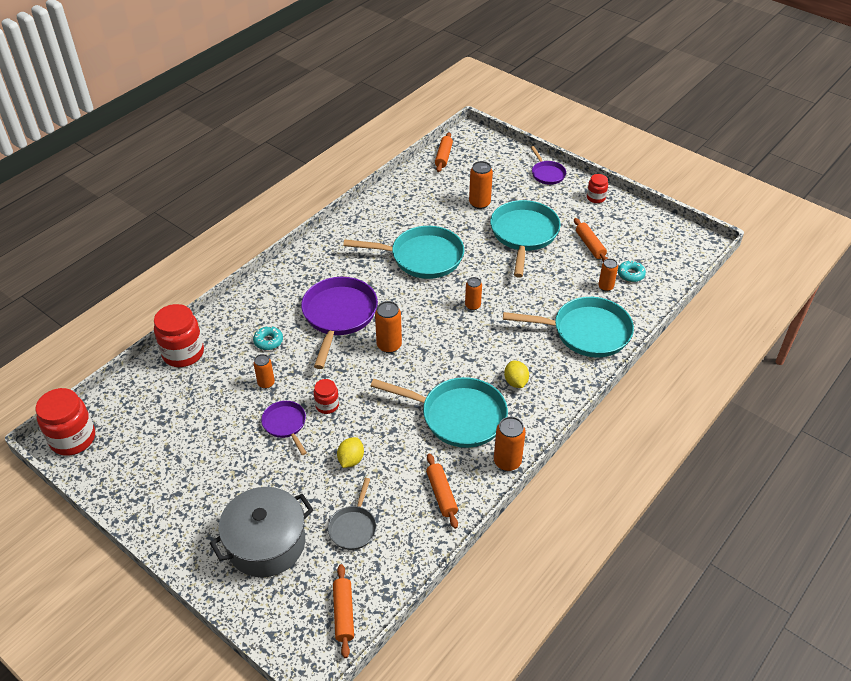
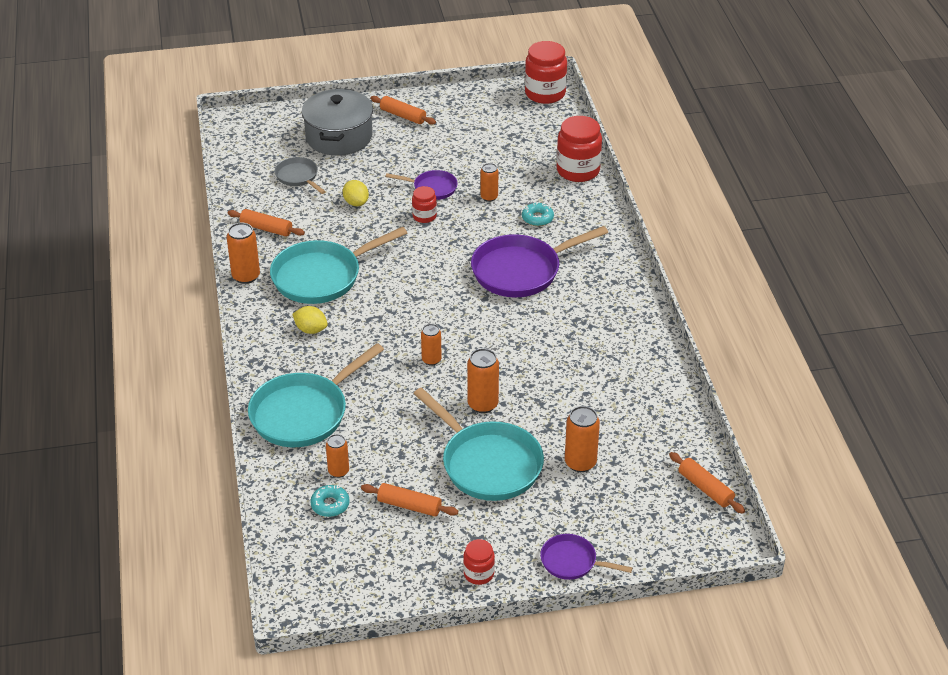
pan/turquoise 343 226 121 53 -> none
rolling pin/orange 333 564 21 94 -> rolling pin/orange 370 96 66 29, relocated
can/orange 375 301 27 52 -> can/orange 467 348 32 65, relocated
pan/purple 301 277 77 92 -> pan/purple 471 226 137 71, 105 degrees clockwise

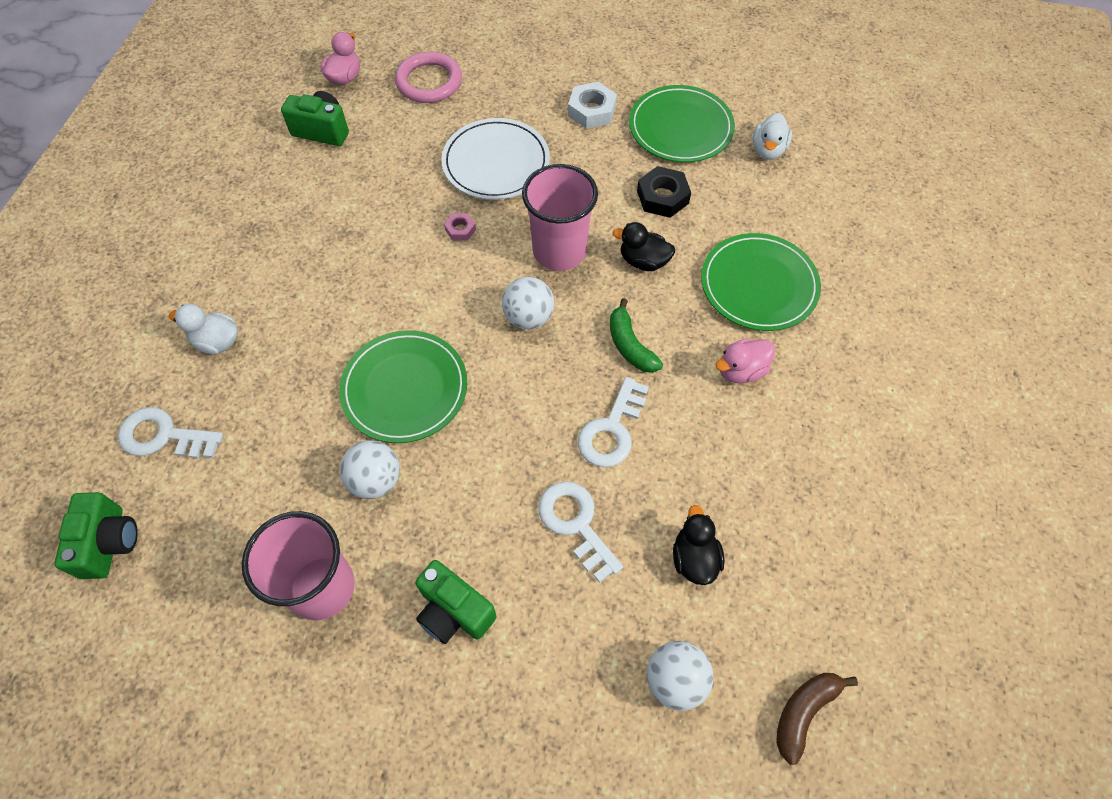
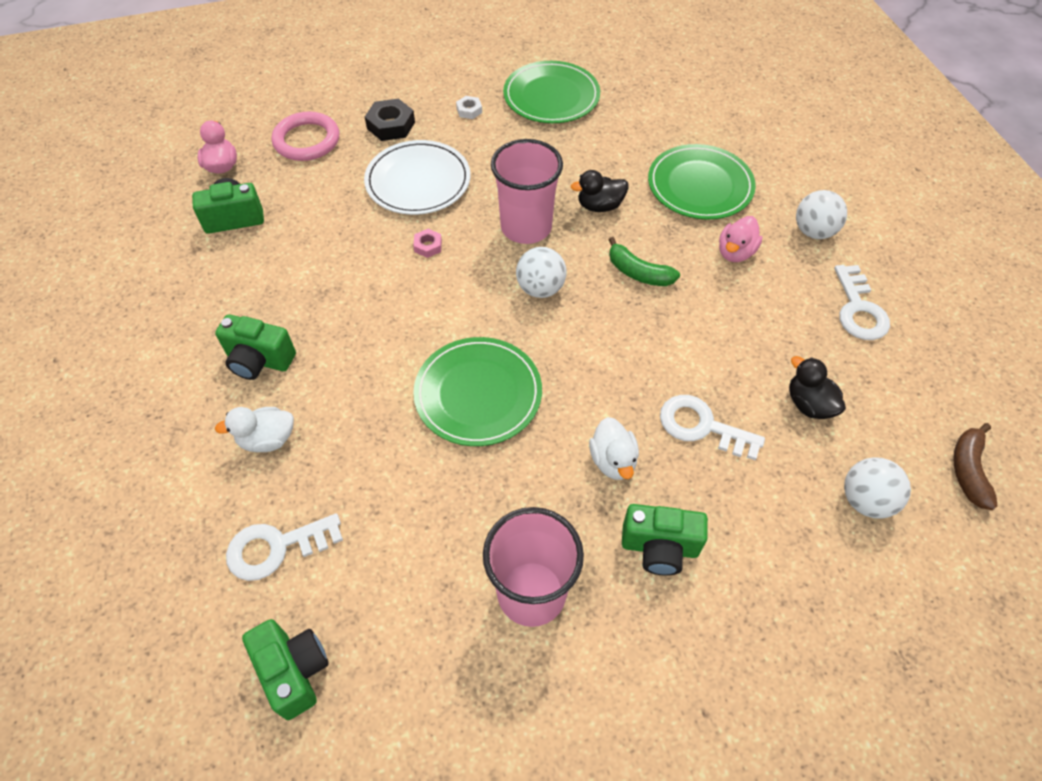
none -> camera/green 215 314 81 66
ball/white 340 440 60 59 -> ball/white 796 190 51 49, relocated
key/white 578 377 71 90 -> key/white 834 265 56 75, relocated
nut/black 637 166 54 52 -> nut/black 365 98 50 43, relocated
duck/white 753 113 39 47 -> duck/white 589 417 50 63, relocated
nut/white 568 82 49 47 -> nut/white 456 96 26 23, x0.56

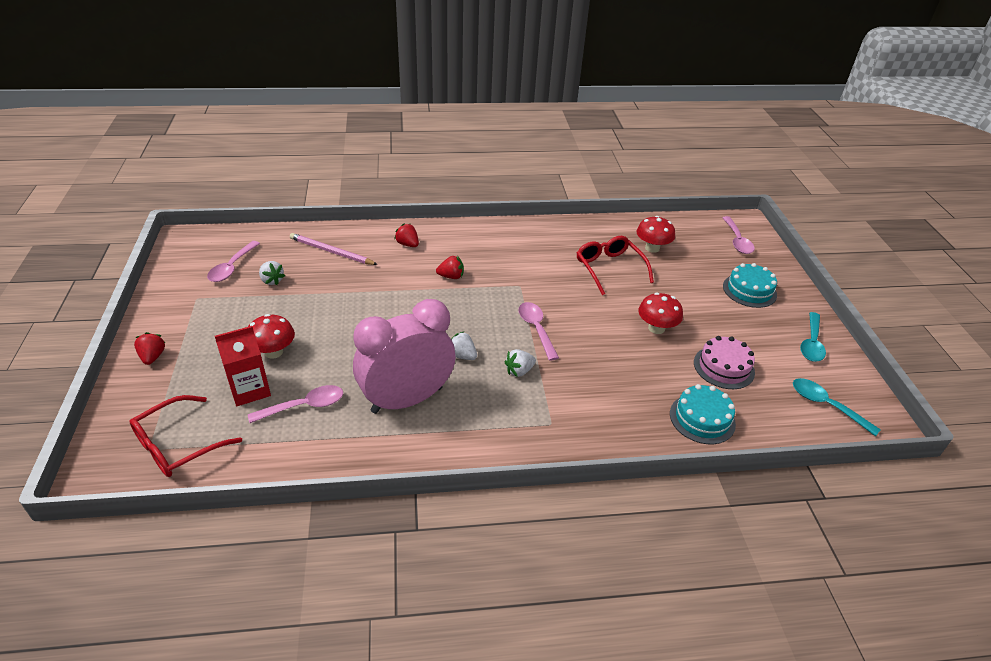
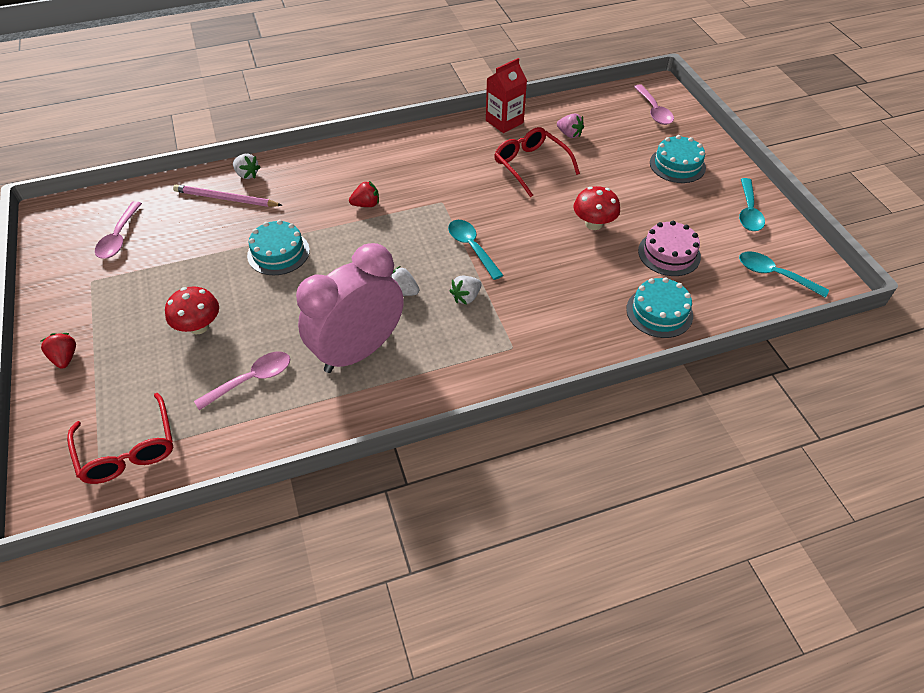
strawberry/red 394 223 25 24 -> none
none -> cake/turquoise 247 220 63 55
carton/red 215 326 56 80 -> carton/red 486 58 41 75, relocated
strawberry/white 259 261 26 24 -> strawberry/white 233 154 28 25, relocated
mushroom/red 637 216 38 37 -> strawberry/pink 557 114 27 24
spoon/pink 518 302 41 59 -> spoon/turquoise 448 220 55 60
glasses/red 129 395 113 82 -> glasses/red 67 393 106 91, 60 degrees counterclockwise

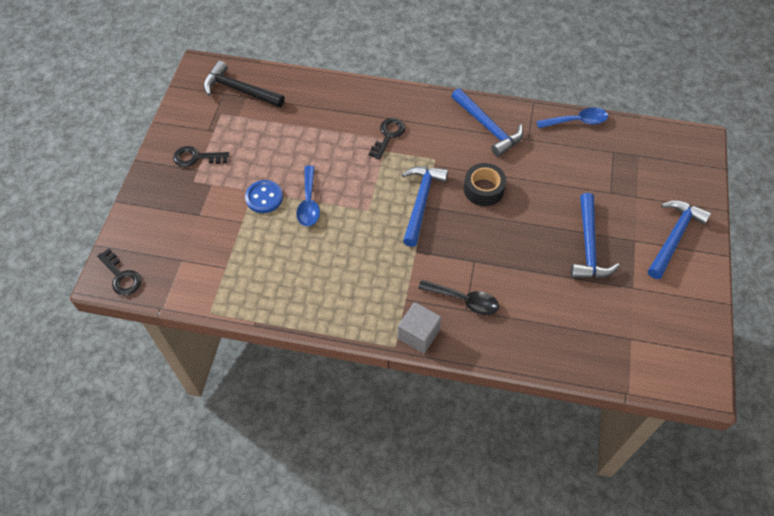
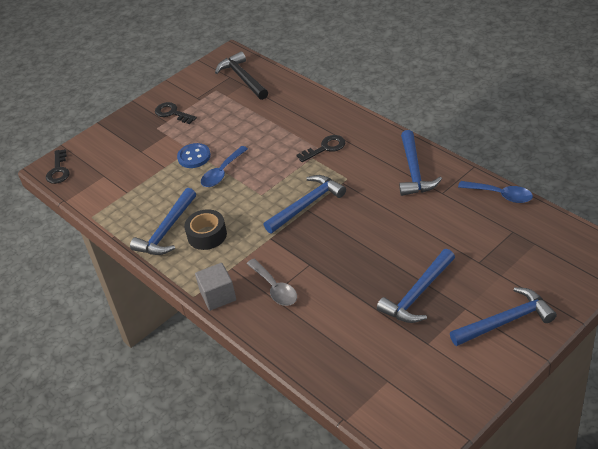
none -> hammer/blue 130 188 66 67
tape/black 464 163 42 43 -> tape/black 184 209 43 41, relocated
spoon/black 418 280 81 35 -> spoon/grey 247 259 50 47

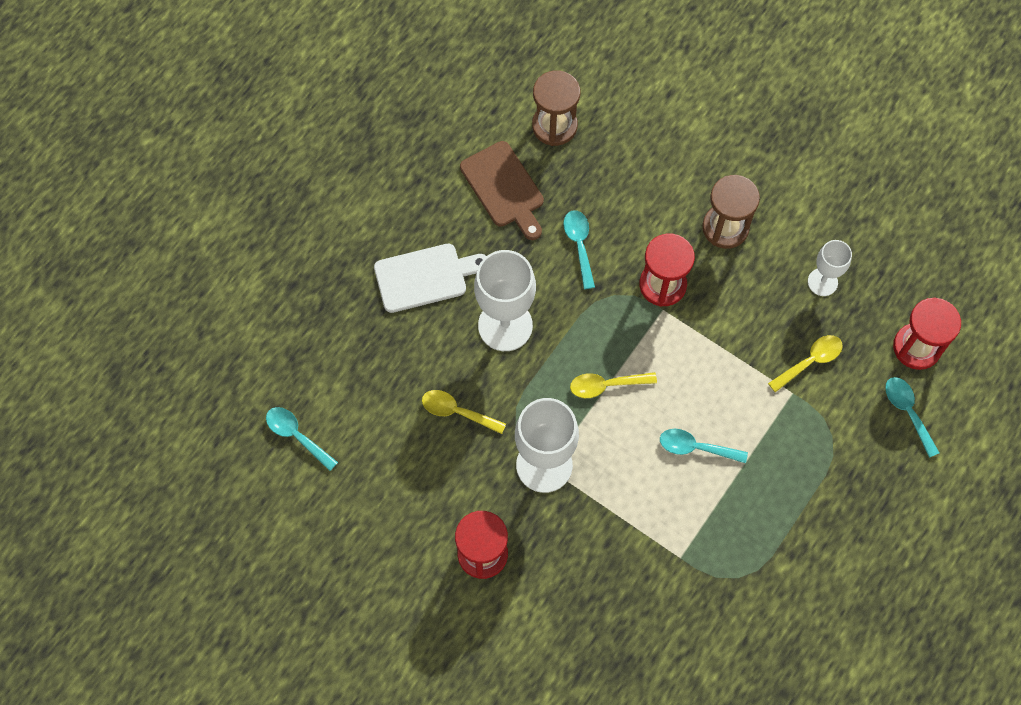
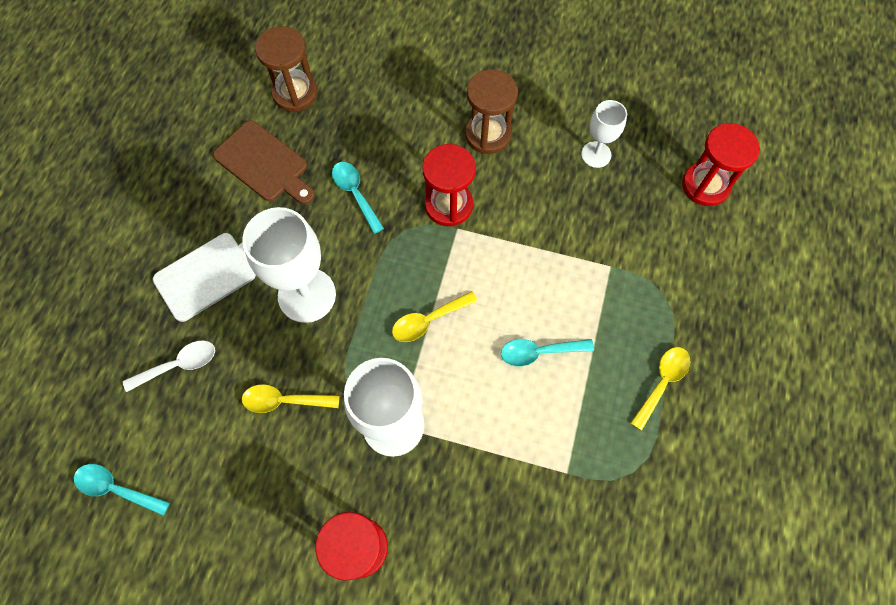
spoon/turquoise 885 377 54 81 -> none
none -> spoon/white 123 340 92 52
spoon/yellow 768 335 75 57 -> spoon/yellow 630 347 61 84, relocated

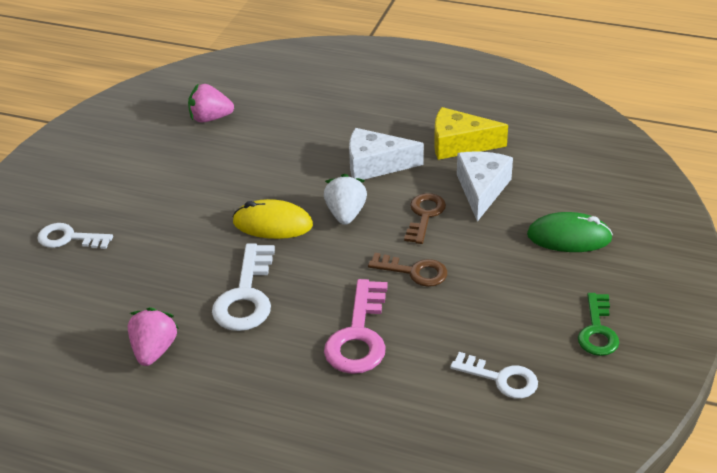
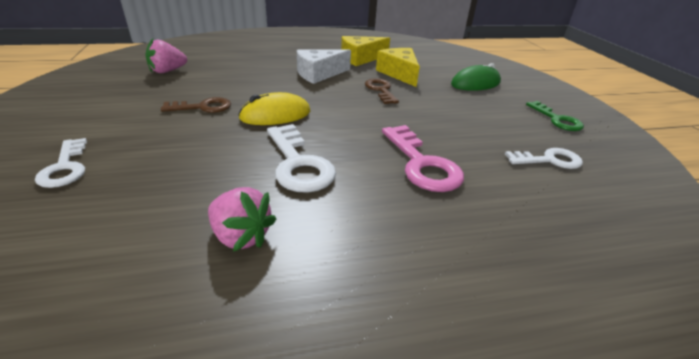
strawberry/white 324 174 43 51 -> none
key/brown 368 253 79 34 -> key/brown 161 97 70 16, relocated
cheese/white 457 152 56 70 -> cheese/yellow 376 48 44 39
key/white 37 223 76 26 -> key/white 35 138 52 50, 90 degrees counterclockwise
strawberry/pink 128 307 51 59 -> strawberry/pink 208 187 68 65, 150 degrees clockwise

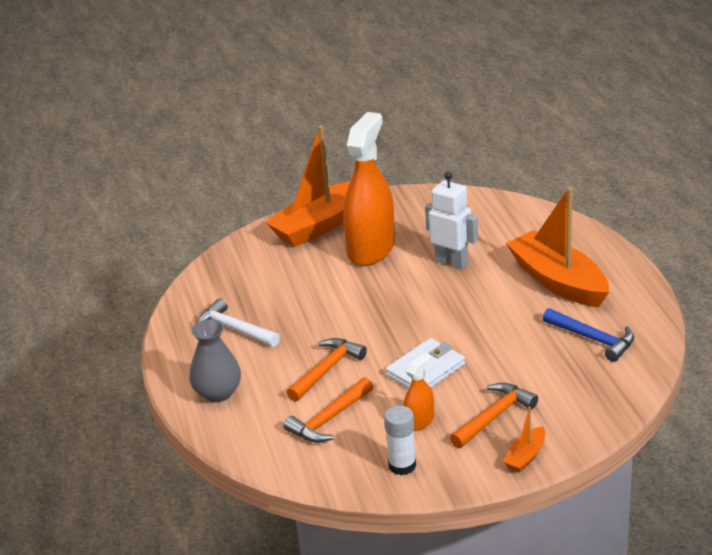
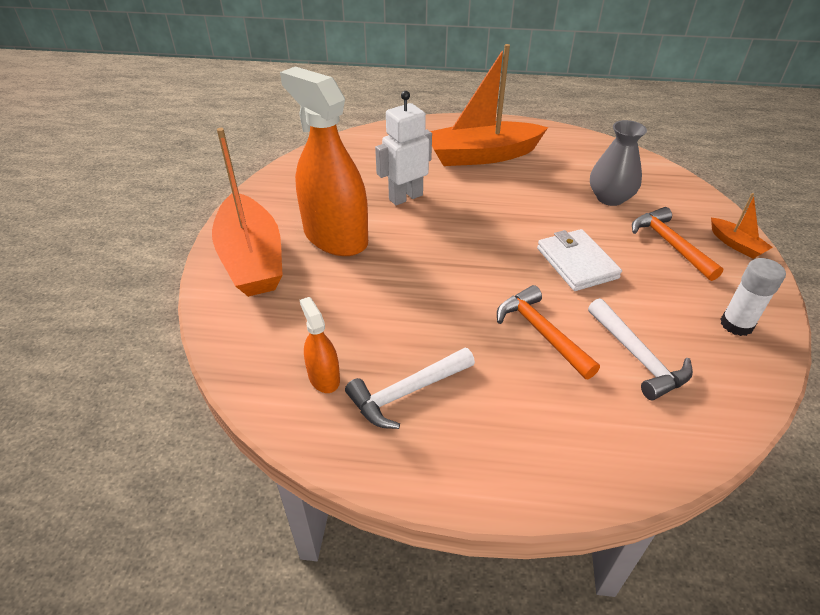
hammer/blue 543 308 91 54 -> none
vase/grey 189 319 52 83 -> vase/grey 590 120 57 86, relocated
spray bottle/orange 404 353 30 78 -> spray bottle/orange 300 297 40 96, relocated
hammer/orange 284 377 89 66 -> hammer/white 588 298 105 102

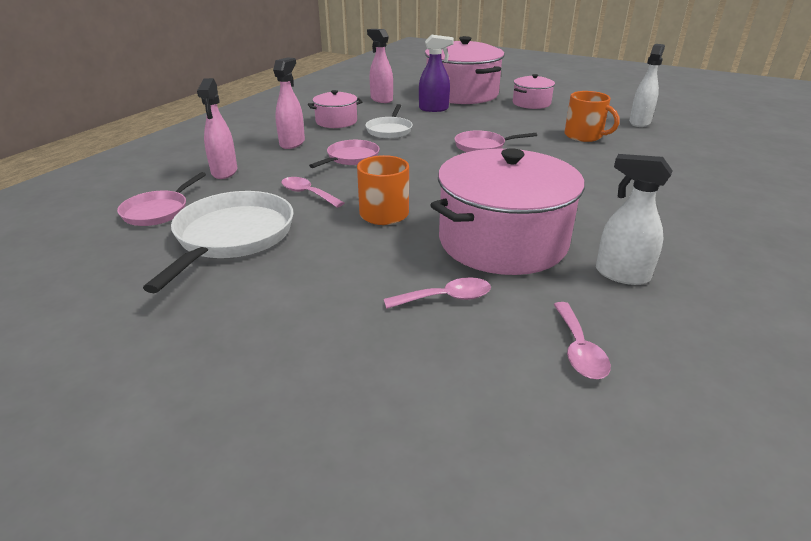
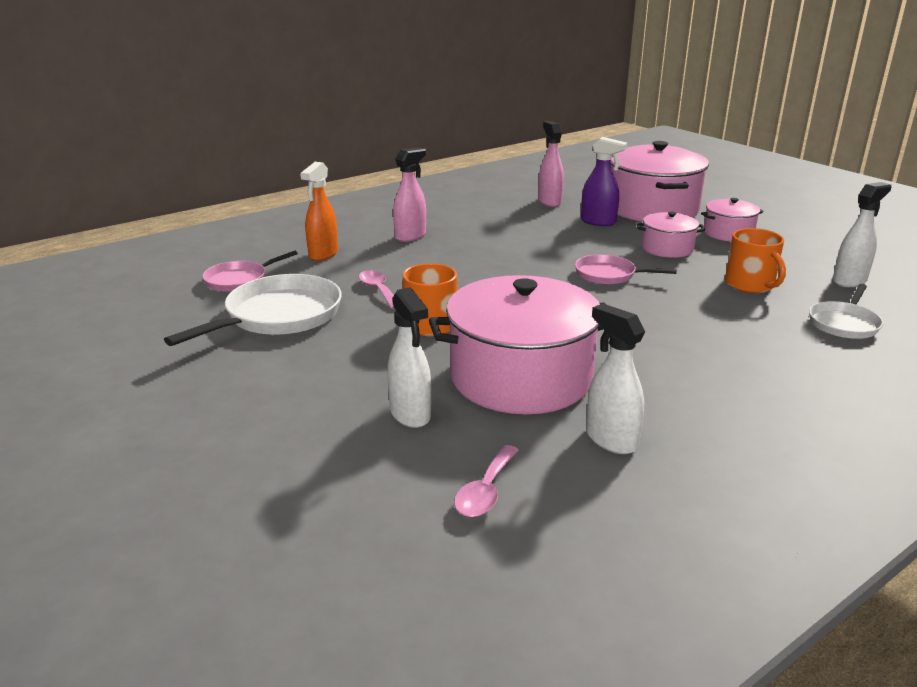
pan/pink 309 140 71 28 -> none
pot/pink 308 90 54 38 -> pot/pink 636 211 69 47, relocated
pan/white 365 104 48 35 -> pan/white 809 284 74 55, relocated
spoon/pink 384 277 107 32 -> spray bottle/white 388 287 43 141
spray bottle/pink 197 78 40 101 -> spray bottle/orange 300 162 38 99

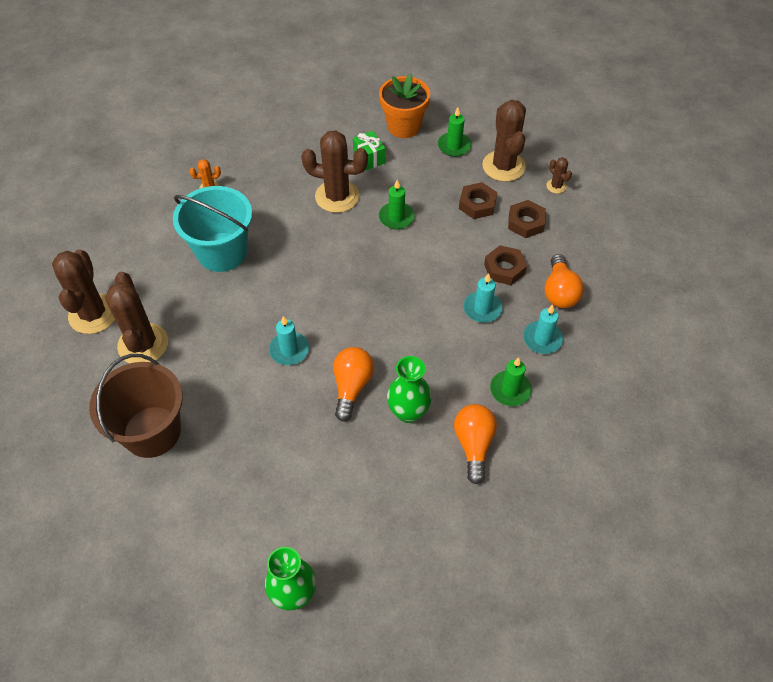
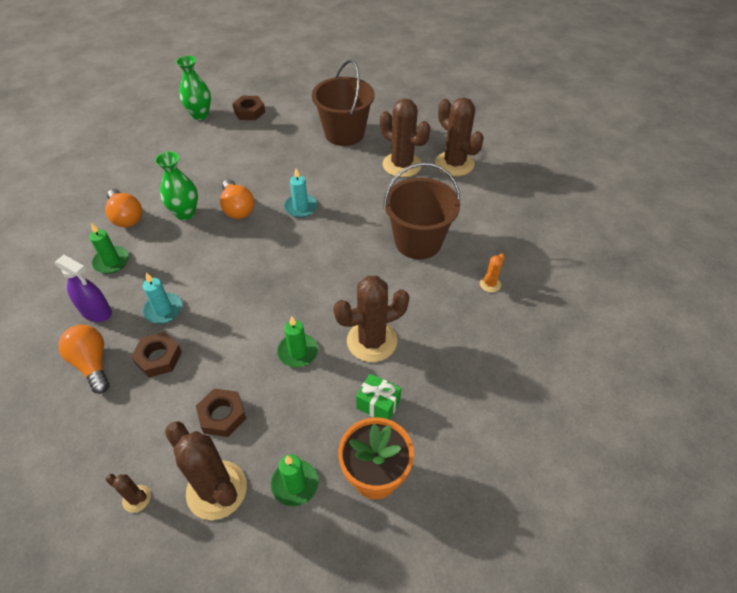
nut/brown 508 200 38 38 -> nut/brown 232 96 33 24, relocated
candle/turquoise 523 304 40 50 -> spray bottle/purple 55 255 57 67
bucket/turquoise 173 186 79 86 -> bucket/brown 383 162 77 97

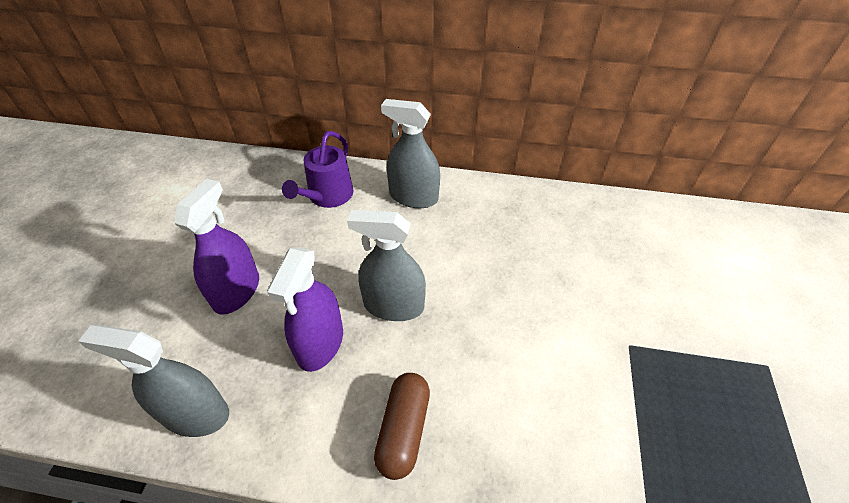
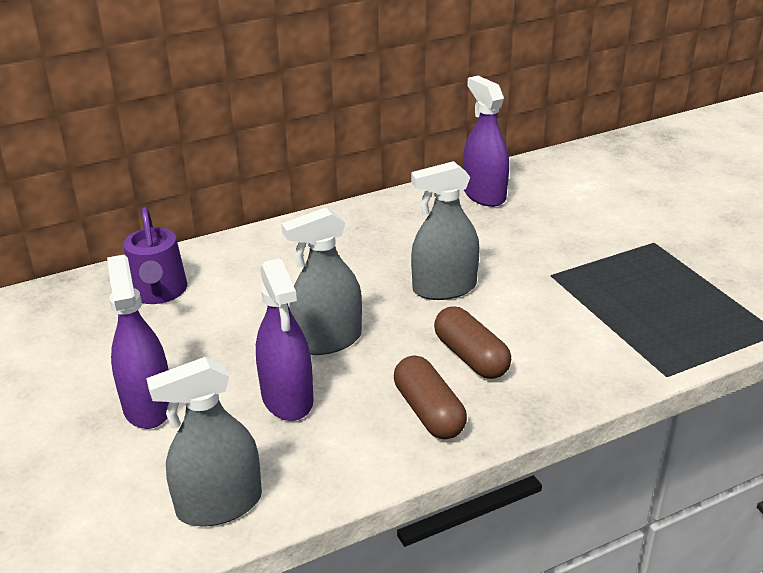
none -> capsule/brown 434 306 77 73
none -> spray bottle/purple 463 76 46 131
spray bottle/grey 381 99 59 109 -> spray bottle/grey 411 161 69 139, relocated

